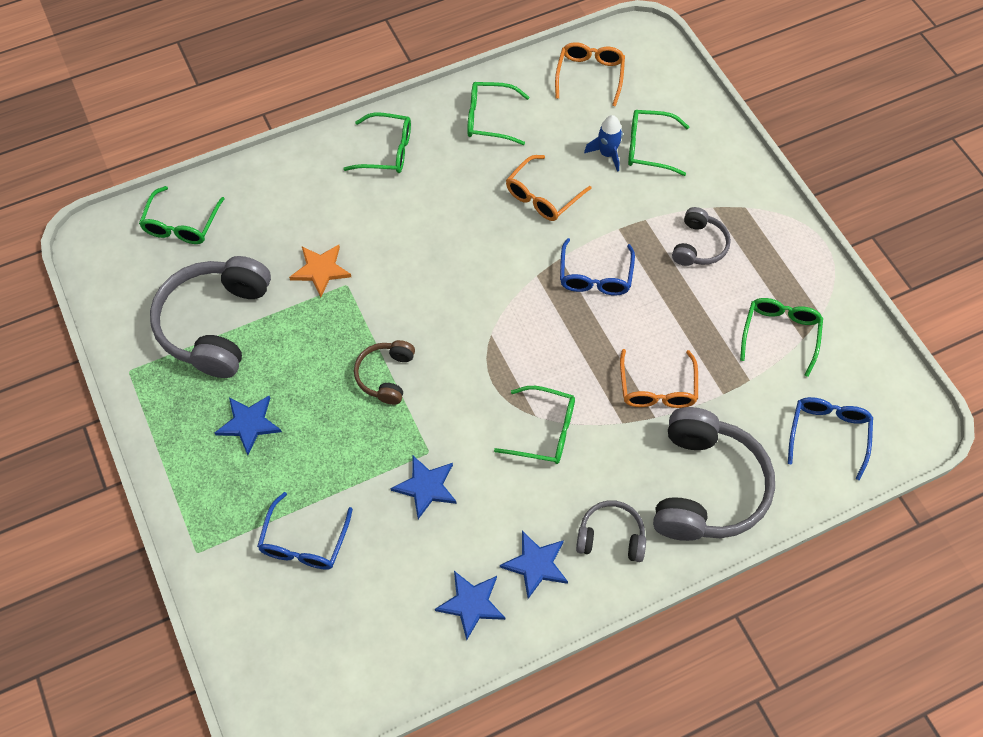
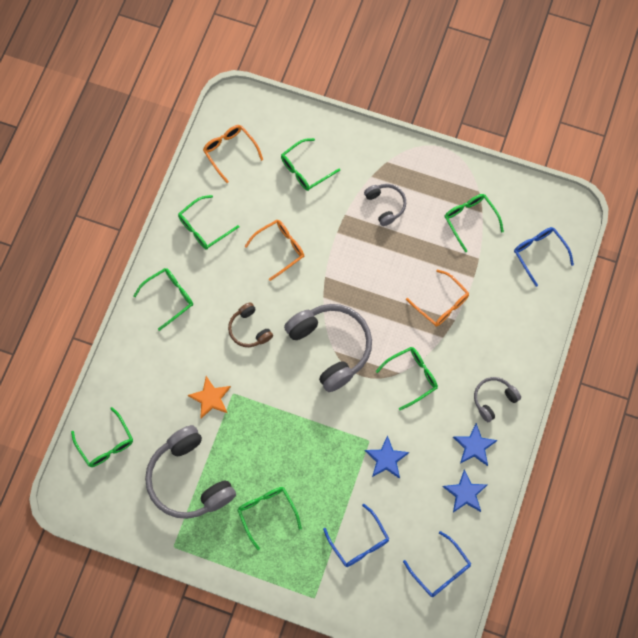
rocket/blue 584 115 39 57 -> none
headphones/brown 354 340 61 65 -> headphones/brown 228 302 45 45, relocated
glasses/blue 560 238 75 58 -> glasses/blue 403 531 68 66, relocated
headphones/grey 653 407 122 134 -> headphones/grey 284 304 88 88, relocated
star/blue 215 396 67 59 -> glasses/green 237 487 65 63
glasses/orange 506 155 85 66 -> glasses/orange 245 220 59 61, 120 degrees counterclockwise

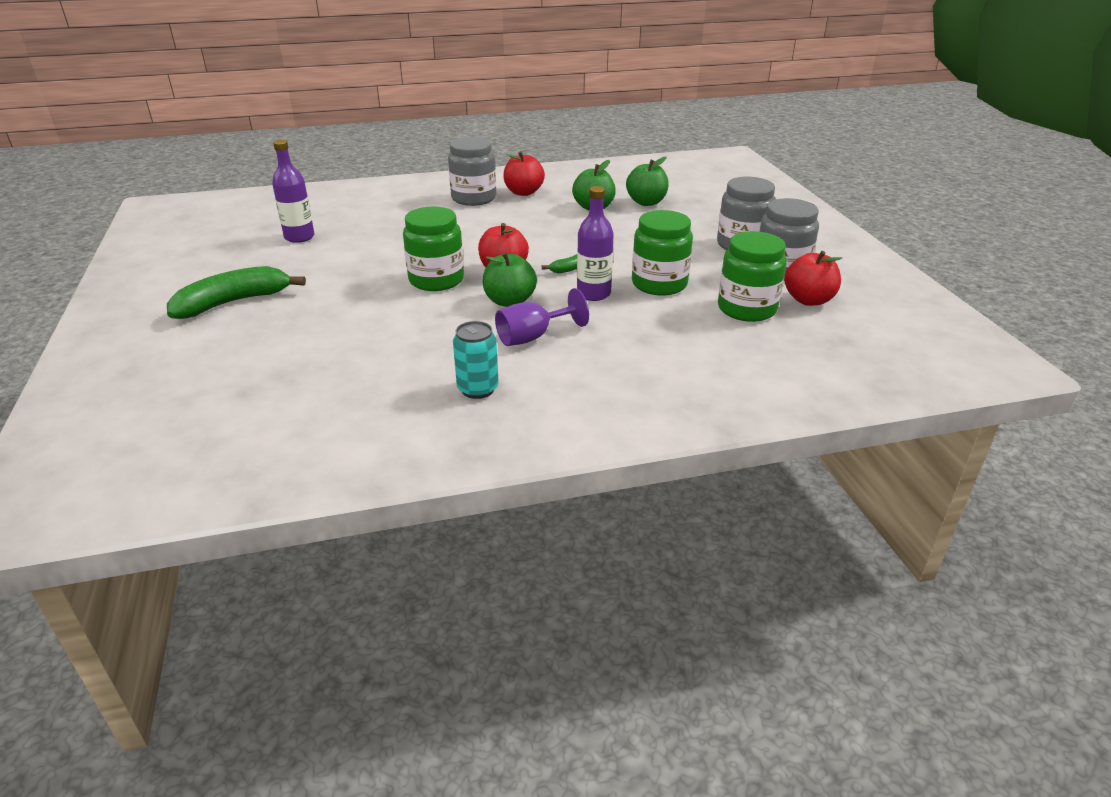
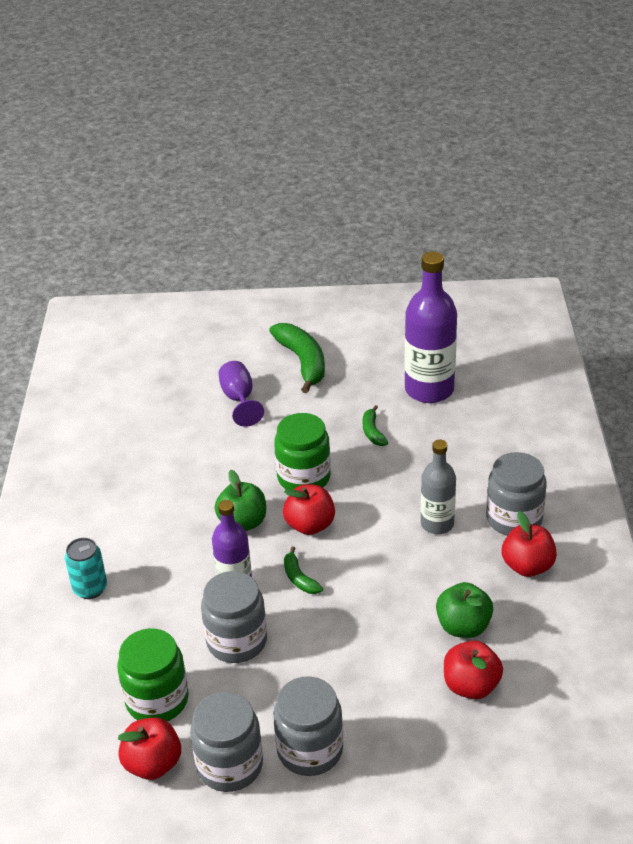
none -> banana/green 363 405 25 41
none -> bottle/grey 421 440 35 94
can/turquoise 453 321 46 78 -> can/turquoise 65 538 42 61, relocated
goblet/purple 495 288 94 58 -> goblet/purple 218 361 46 66, relocated
apple/green 626 157 43 49 -> apple/red 444 640 59 59
jar/green 632 210 61 86 -> jar/grey 201 571 66 92
bottle/purple 272 140 43 103 -> bottle/purple 405 251 52 152, x1.66

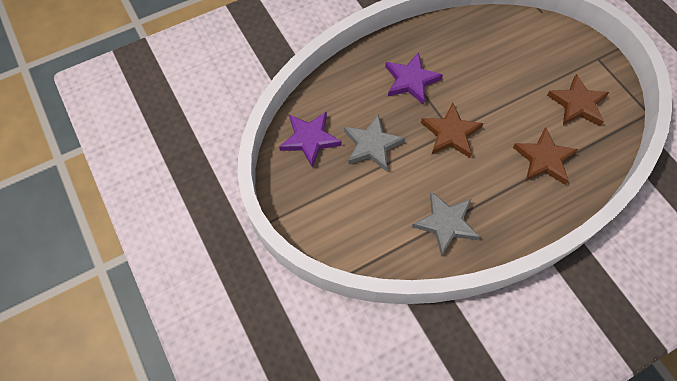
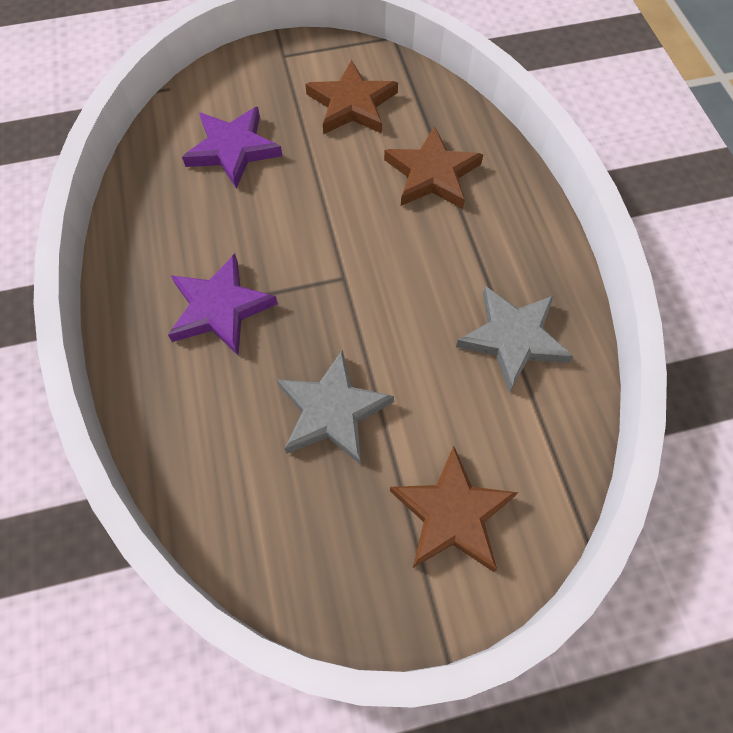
star/purple 279 112 63 56 -> star/purple 182 107 100 82, relocated
star/brown 421 103 62 55 -> star/brown 390 446 128 126, relocated

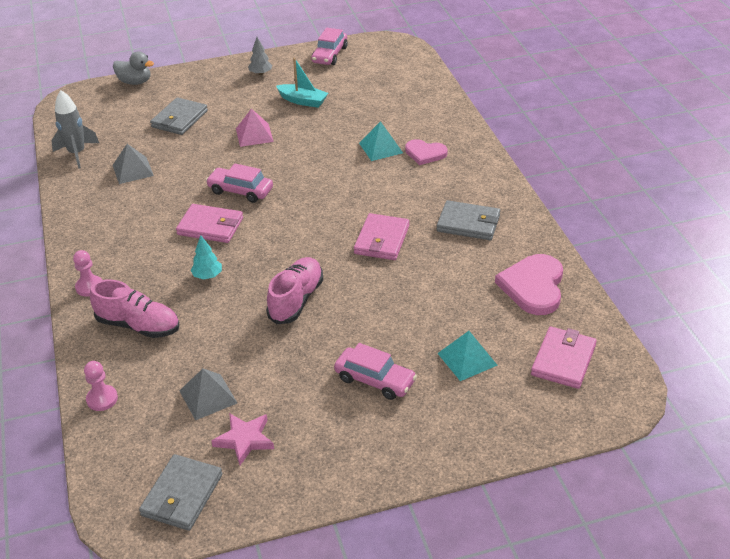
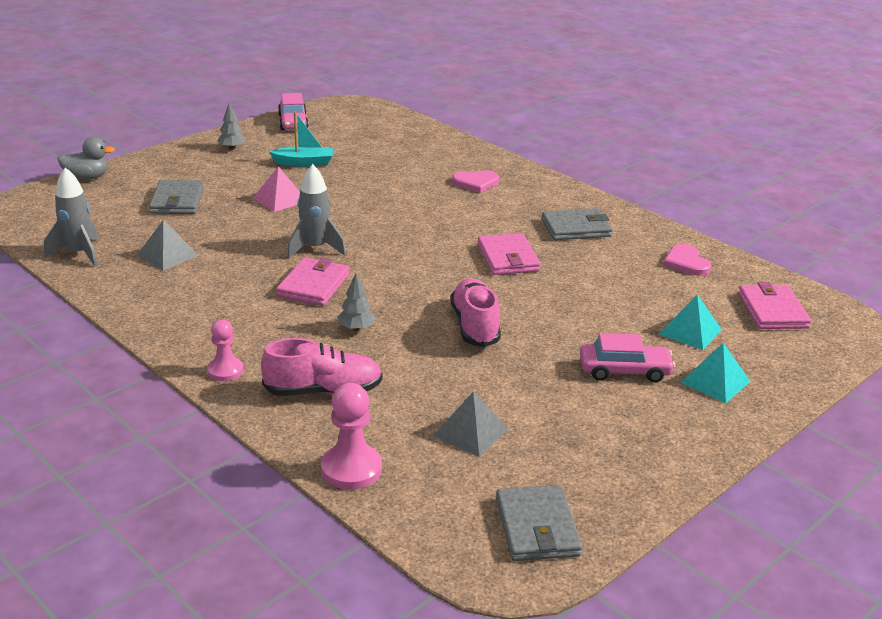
star/pink 211 413 63 52 -> none
pyramid/turquoise 359 121 44 40 -> pyramid/turquoise 681 343 69 60, relocated
car/pink 206 163 67 40 -> rocket/grey 287 164 59 95
tree/turquoise 190 235 32 44 -> tree/grey 337 273 39 58
wallet/pink 176 204 67 39 -> wallet/pink 276 257 73 49, 60 degrees counterclockwise
pawn/pink 84 361 34 50 -> pawn/pink 321 383 61 107, x1.54
heart/pink 495 254 68 61 -> heart/pink 663 244 48 32, x0.63

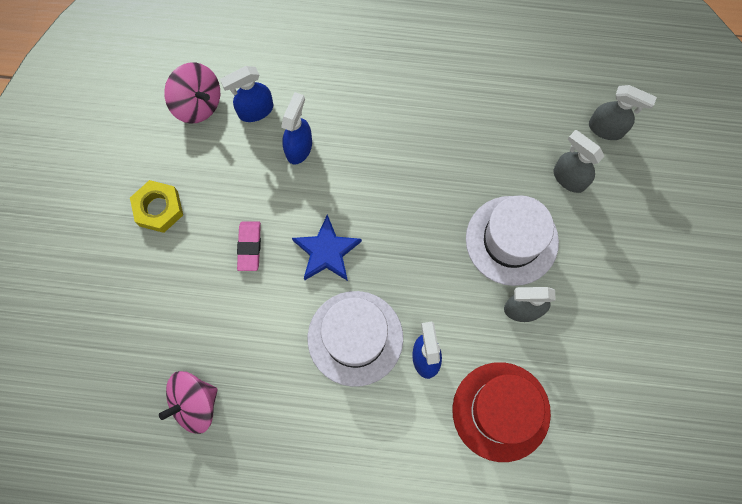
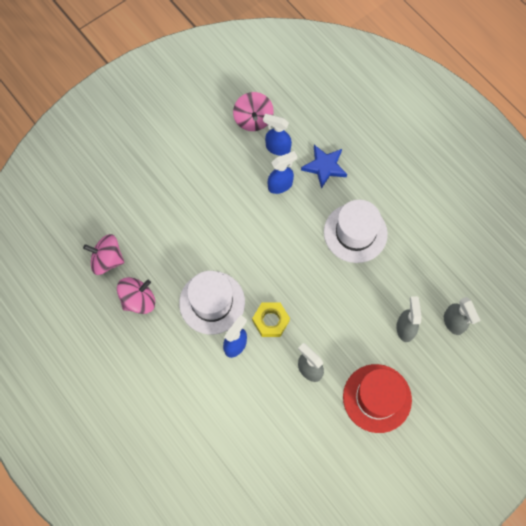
eraser/pink 237 221 24 50 -> none
none -> spinning top/pink 117 277 38 37
nut/yellow 130 180 53 53 -> nut/yellow 252 302 38 35, relocated
star/blue 292 215 70 66 -> star/blue 301 145 46 44, relocated
hat/red 452 362 99 100 -> hat/red 343 364 69 69, relocated
hat/white 466 195 93 91 -> hat/white 324 200 64 63, relocated

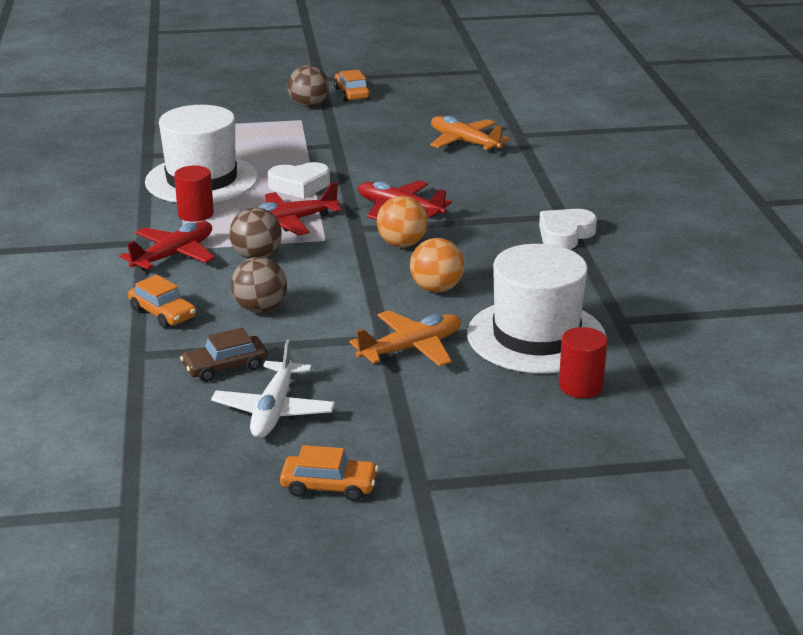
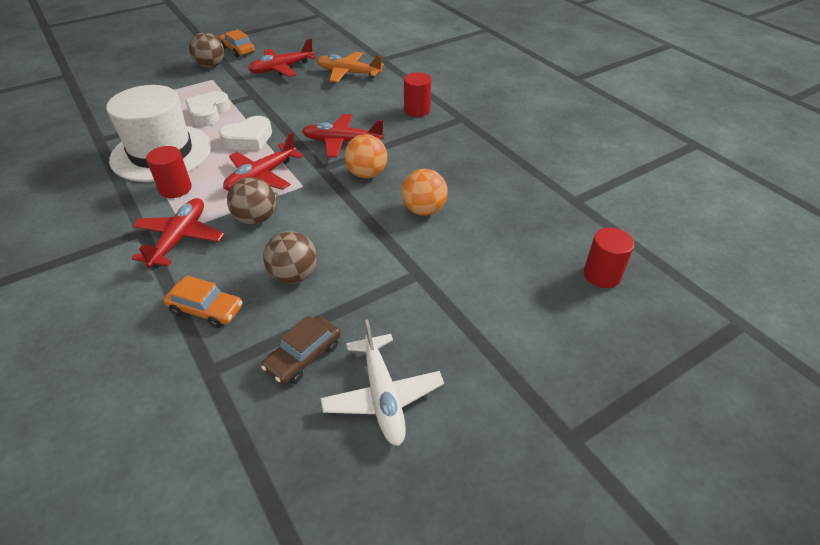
car/orange 280 445 98 56 -> none
plane/orange 349 310 112 56 -> none
hat/white 467 244 139 129 -> none
none -> plane/red 248 39 68 38
none -> cylinder/red 404 72 27 45
heart/white 539 209 58 40 -> heart/white 185 91 46 35, relocated

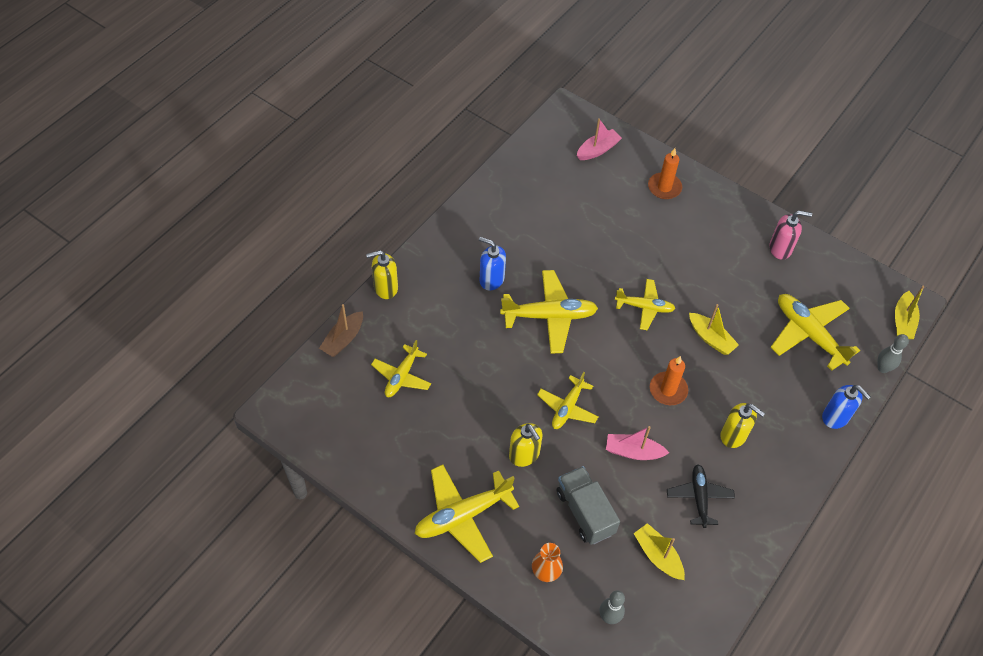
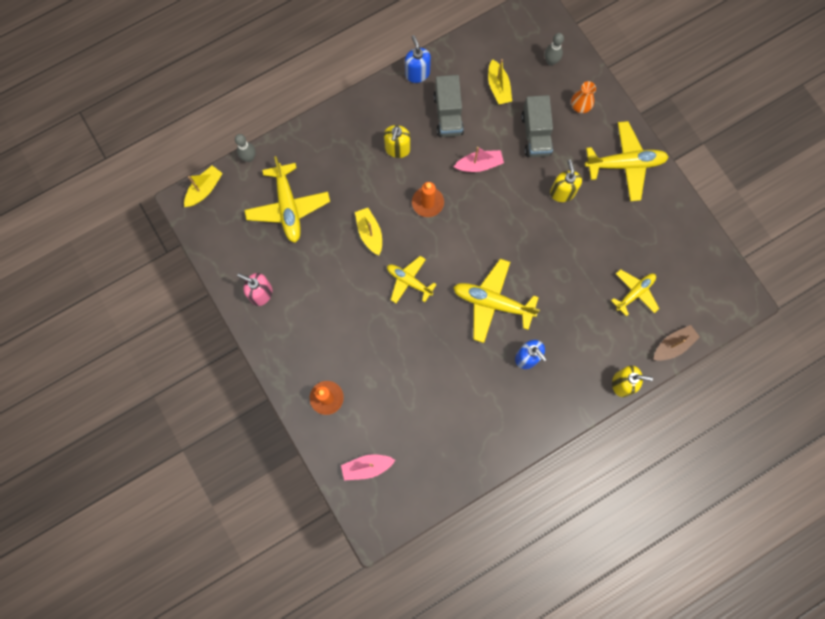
plane/yellow 537 372 61 57 -> none
soap dispenser/blue 822 385 49 44 -> soap dispenser/blue 405 35 26 48, relocated
plane/black 667 464 68 64 -> truck/grey 433 75 31 62
boat/pink 606 426 63 34 -> boat/pink 454 147 50 25, 45 degrees counterclockwise
soap dispenser/yellow 720 403 45 45 -> soap dispenser/yellow 384 125 27 33, 135 degrees counterclockwise

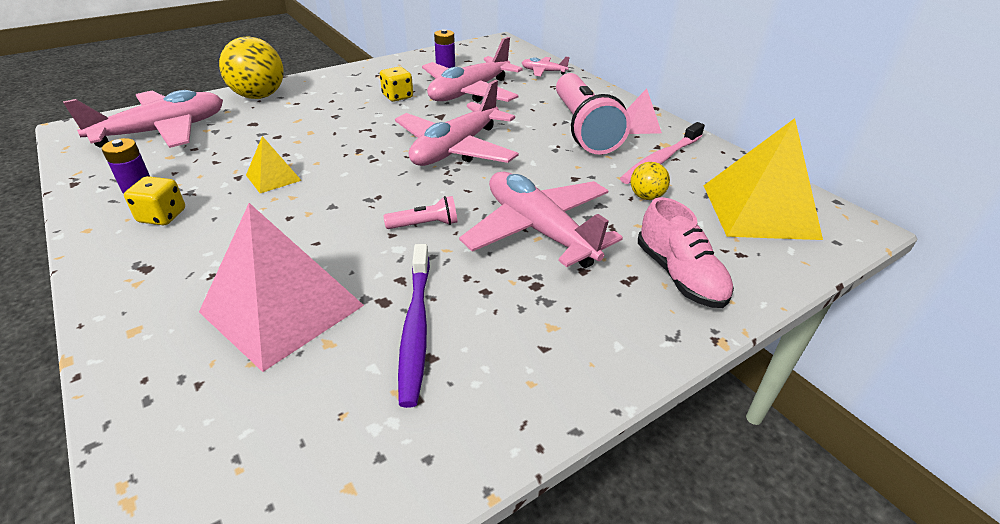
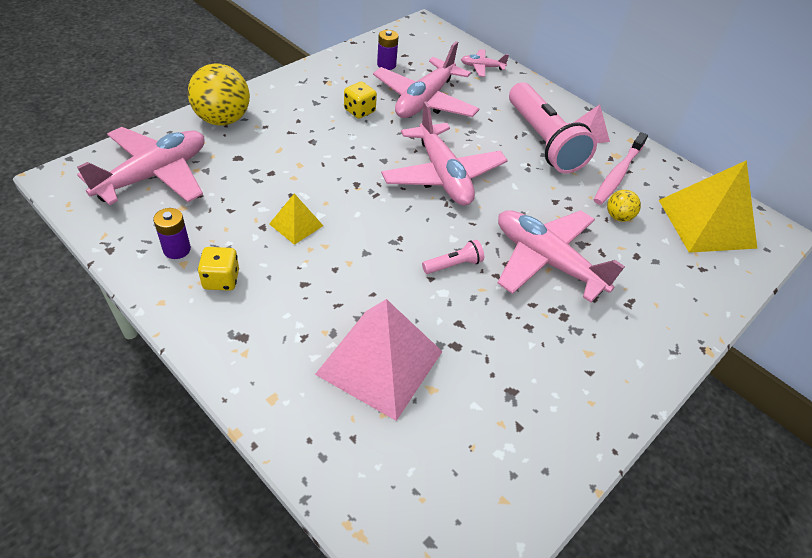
toothbrush/purple 398 244 32 164 -> none
shoe/pink 638 197 96 111 -> none
plane/pink 395 80 124 86 -> plane/pink 381 101 127 105, 45 degrees counterclockwise

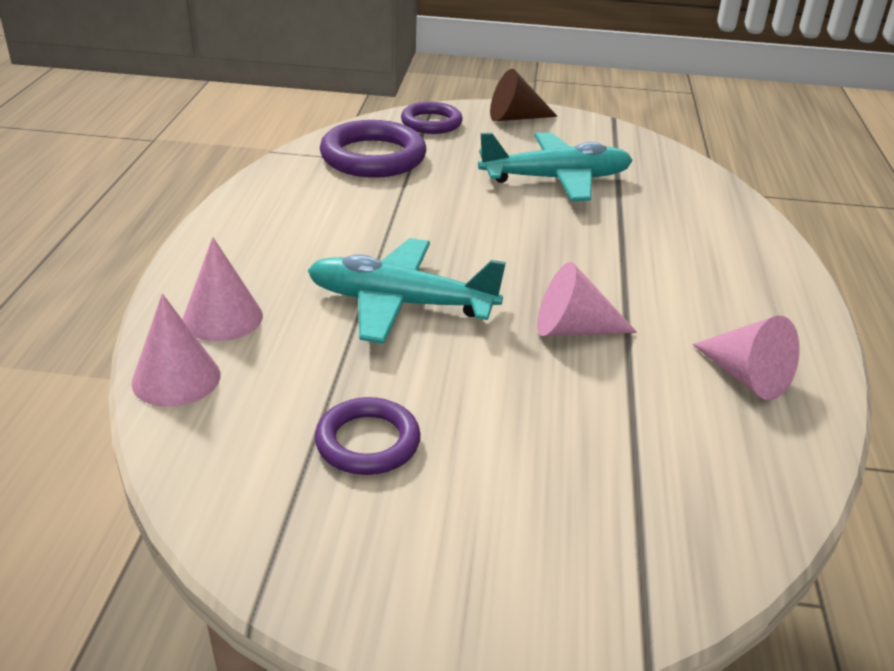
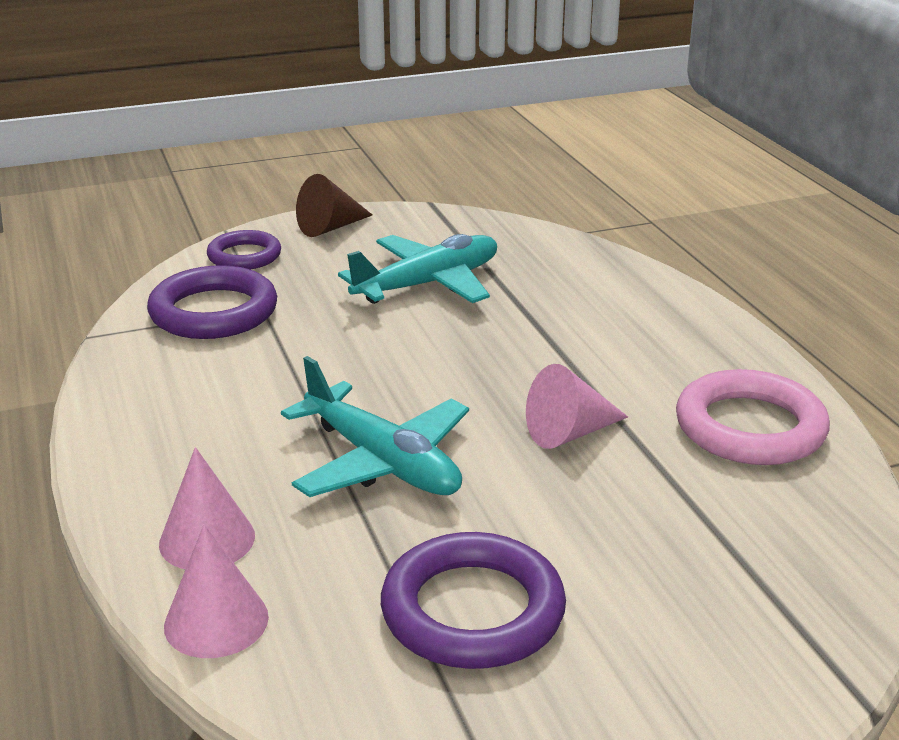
cone/pink 692 315 108 85 -> ring/pink 676 369 154 96
plane/turquoise 307 238 199 106 -> plane/turquoise 281 356 188 141, 120 degrees counterclockwise
ring/purple 315 397 106 78 -> ring/purple 381 532 185 137, x1.59

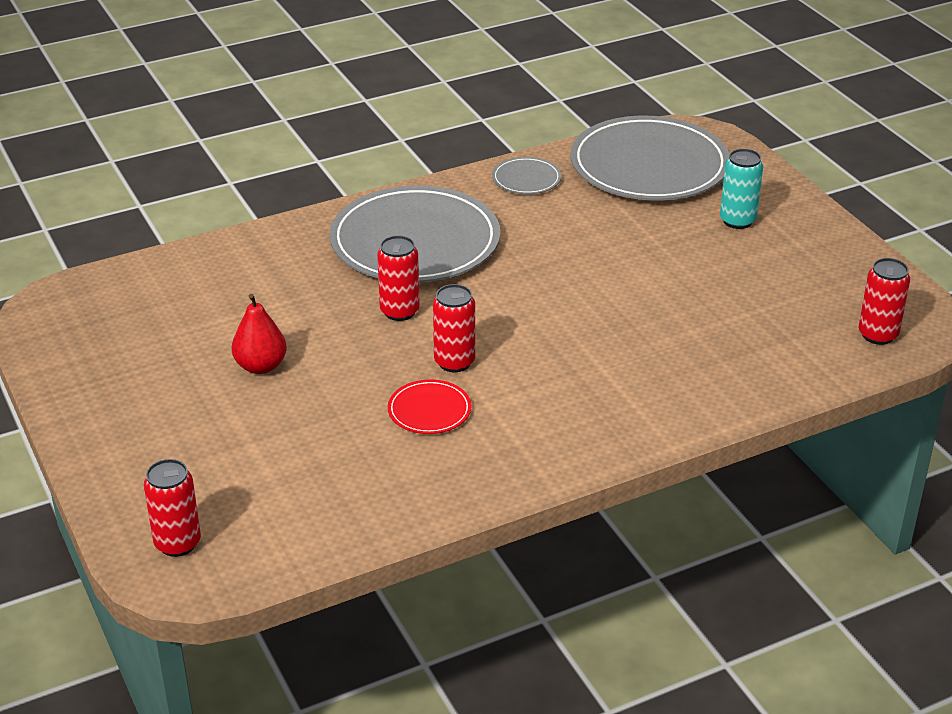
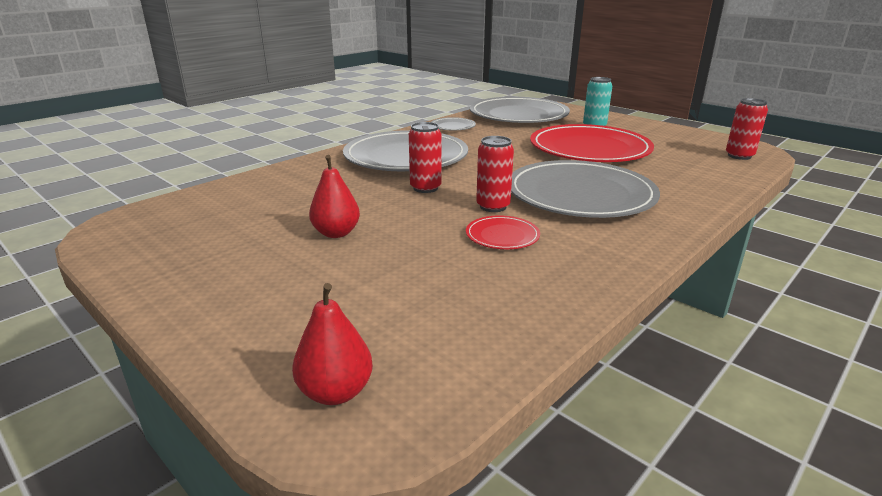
none -> plate/grey 511 160 149 58
none -> plate/red 530 124 124 38
can/red 144 459 57 98 -> pear/red 292 283 81 122

